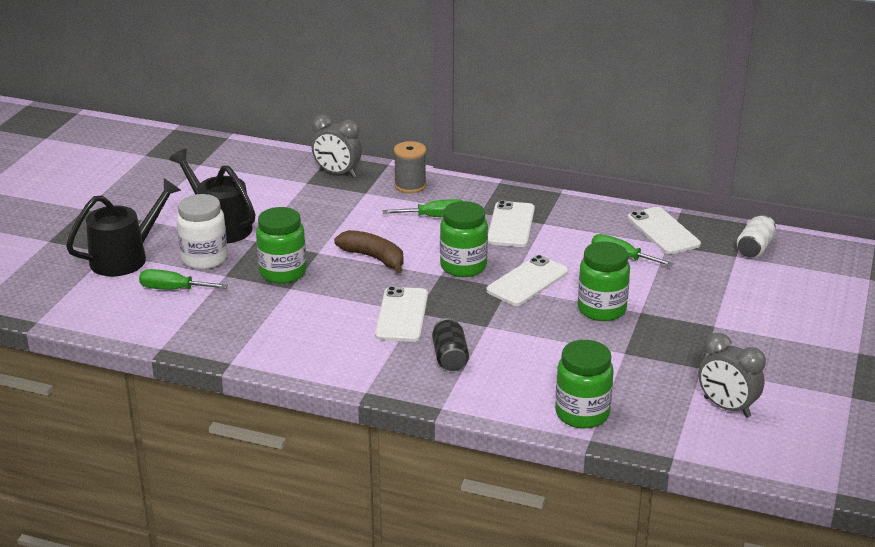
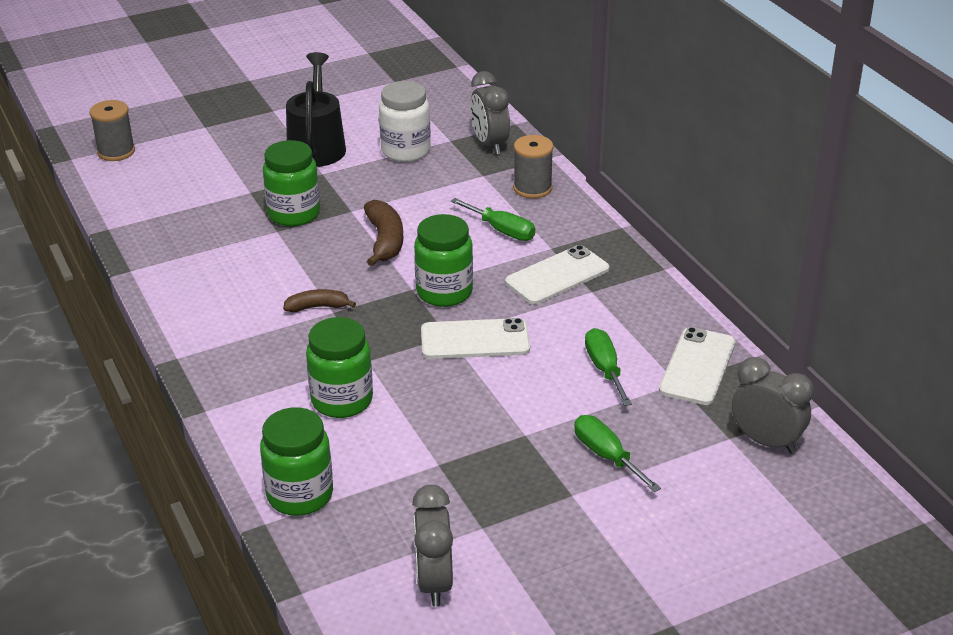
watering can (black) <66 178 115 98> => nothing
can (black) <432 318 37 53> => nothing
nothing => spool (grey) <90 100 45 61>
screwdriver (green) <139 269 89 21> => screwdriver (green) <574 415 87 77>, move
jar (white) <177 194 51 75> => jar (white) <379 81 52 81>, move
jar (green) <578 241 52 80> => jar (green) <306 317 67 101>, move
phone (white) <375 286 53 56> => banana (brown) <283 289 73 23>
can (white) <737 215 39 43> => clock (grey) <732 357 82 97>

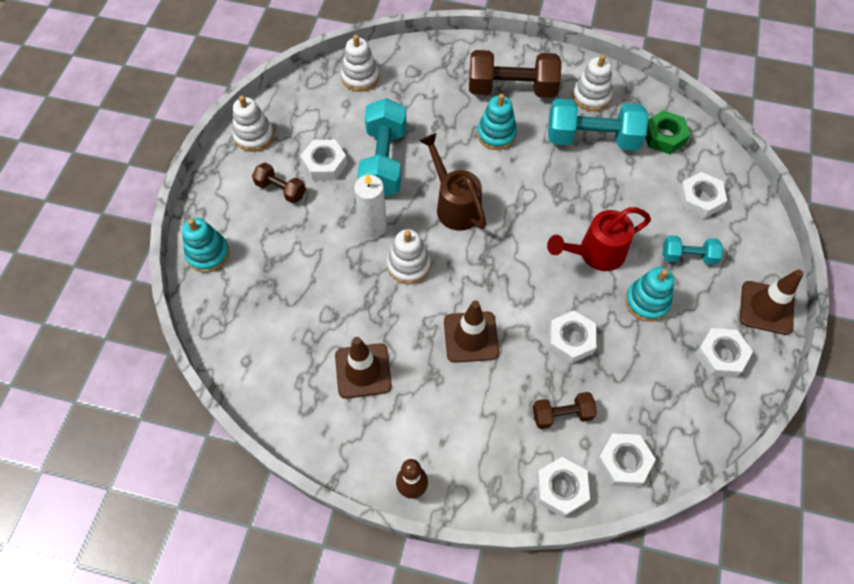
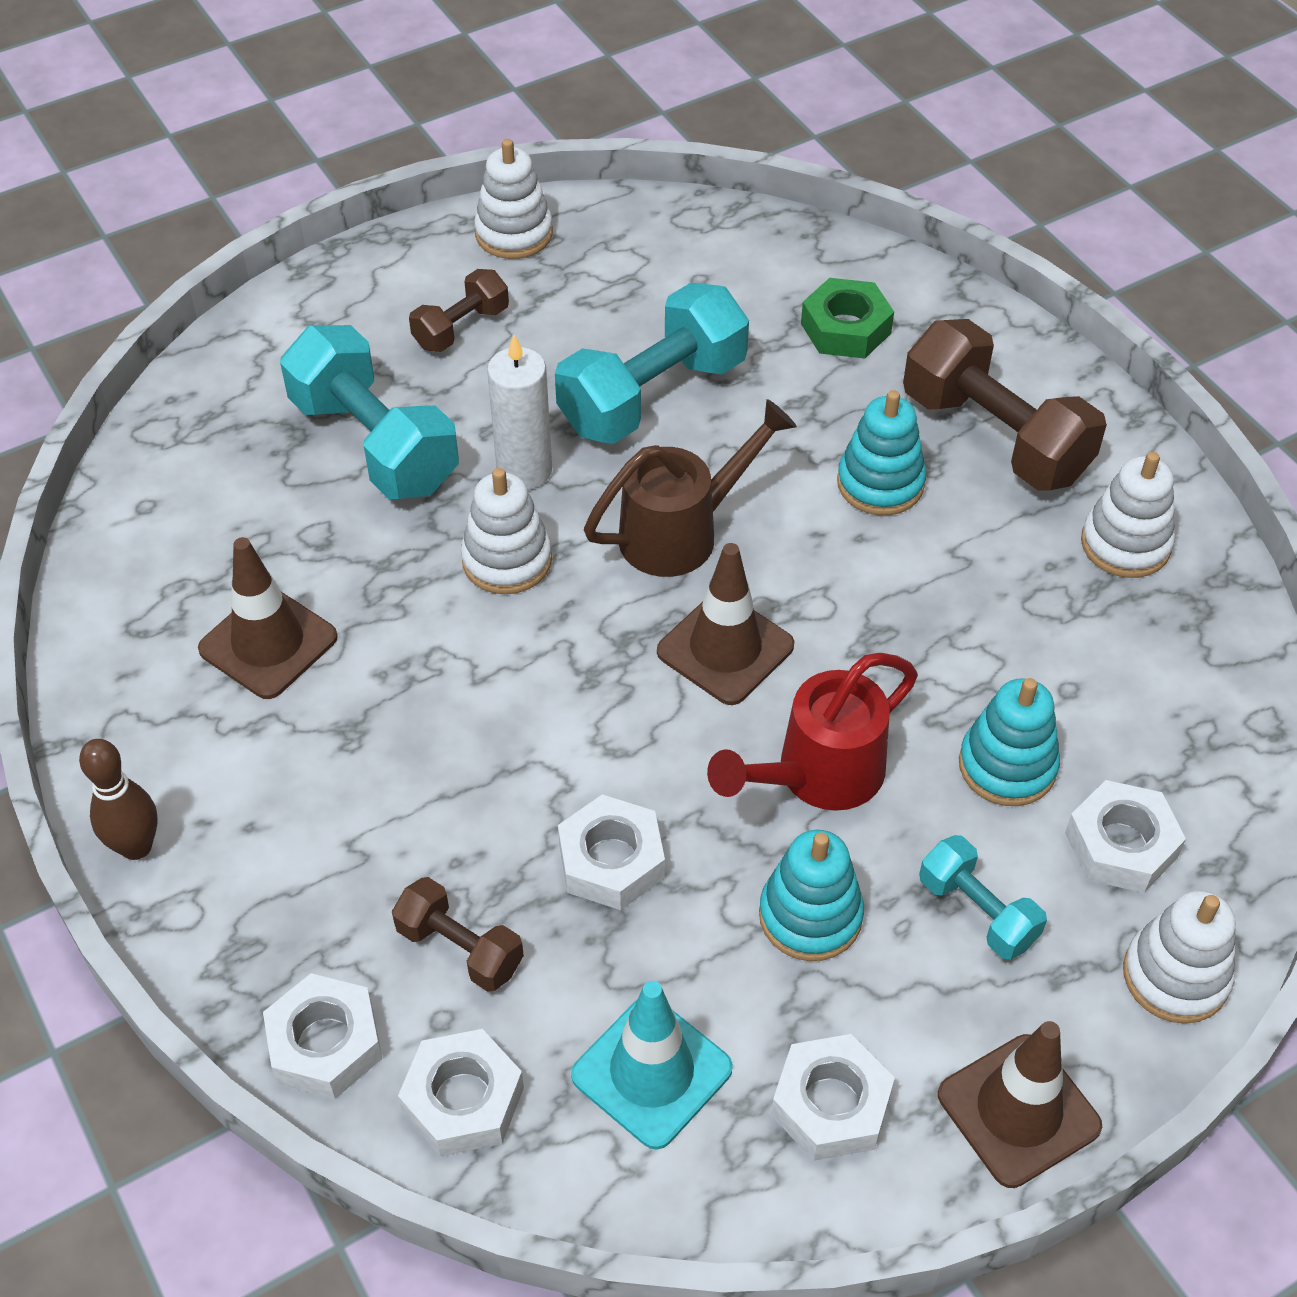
nut (white) <300 140 47 41> => nothing
nothing => traffic cone (turquoise) <571 981 162 168>
stacking toy (turquoise) <182 218 48 55> => stacking toy (turquoise) <959 678 101 128>, move
stacking toy (white) <341 35 38 57> => stacking toy (white) <1123 891 113 133>, move
traffic cone (brown) <444 301 55 62> => traffic cone (brown) <657 543 137 162>, move
dumbbell (turquoise) <548 98 101 52> => dumbbell (turquoise) <280 325 179 174>, move
nut (green) <646 110 44 44> => nut (green) <801 278 93 80>, move
dumbbell (brown) <252 162 54 42> => dumbbell (brown) <409 269 100 83>, 60 degrees clockwise
watering can (brown) <419 133 67 98> => watering can (brown) <584 399 213 178>, 45 degrees clockwise
watering can (red) <547 207 104 64> => watering can (red) <707 653 211 158>, 60 degrees counterclockwise

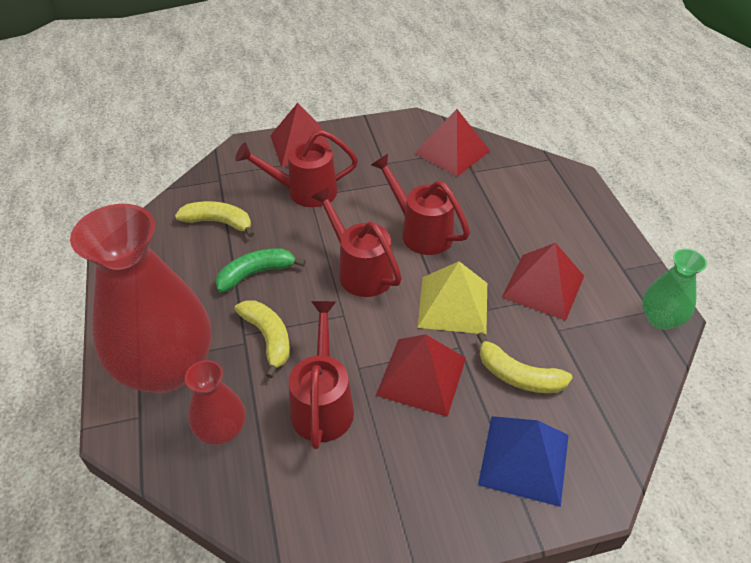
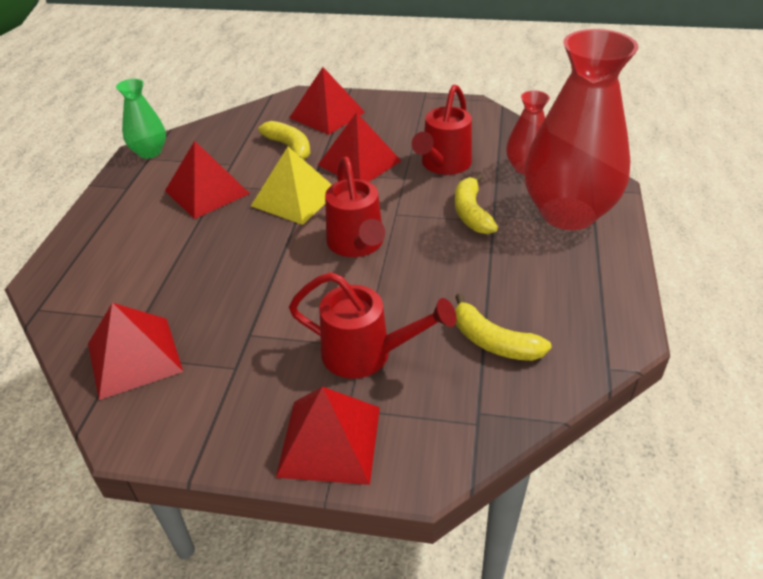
banana (green) <215 248 91 45> => nothing
watering can (red) <371 154 99 101> => nothing
pyramid (blue) <478 416 91 91> => pyramid (red) <289 67 76 68>

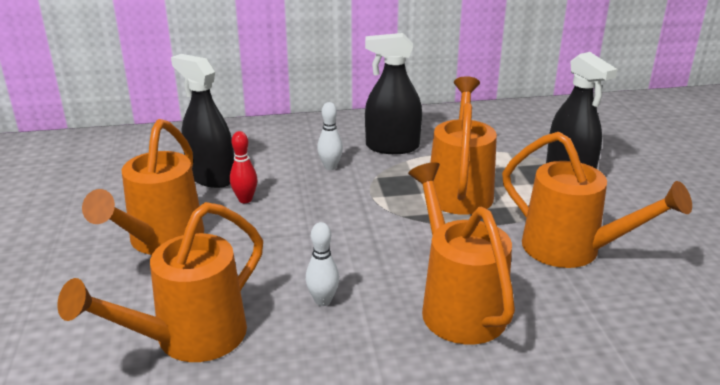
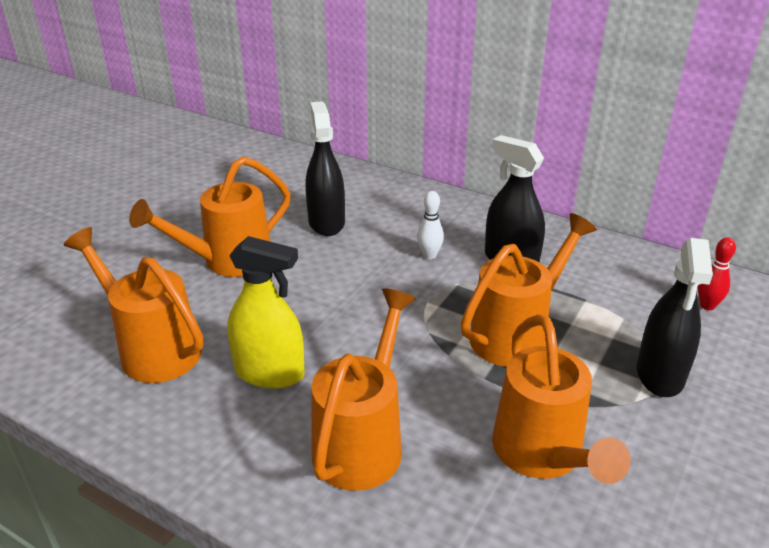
bowling pin (red) <230 131 28 72> => bowling pin (red) <698 237 38 73>, move
bowling pin (white) <306 222 33 84> => spray bottle (yellow) <227 236 78 153>
watering can (orange) <57 202 206 160> => watering can (orange) <64 227 139 156>, 45 degrees clockwise

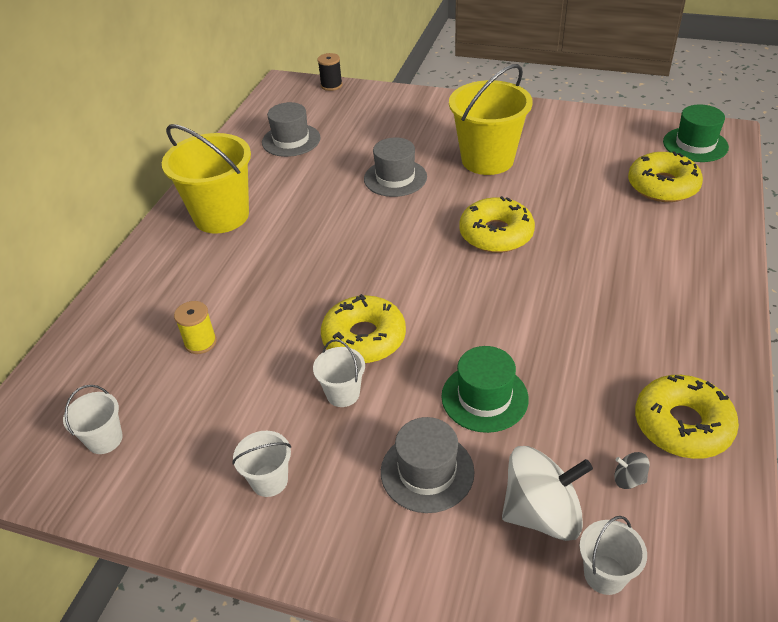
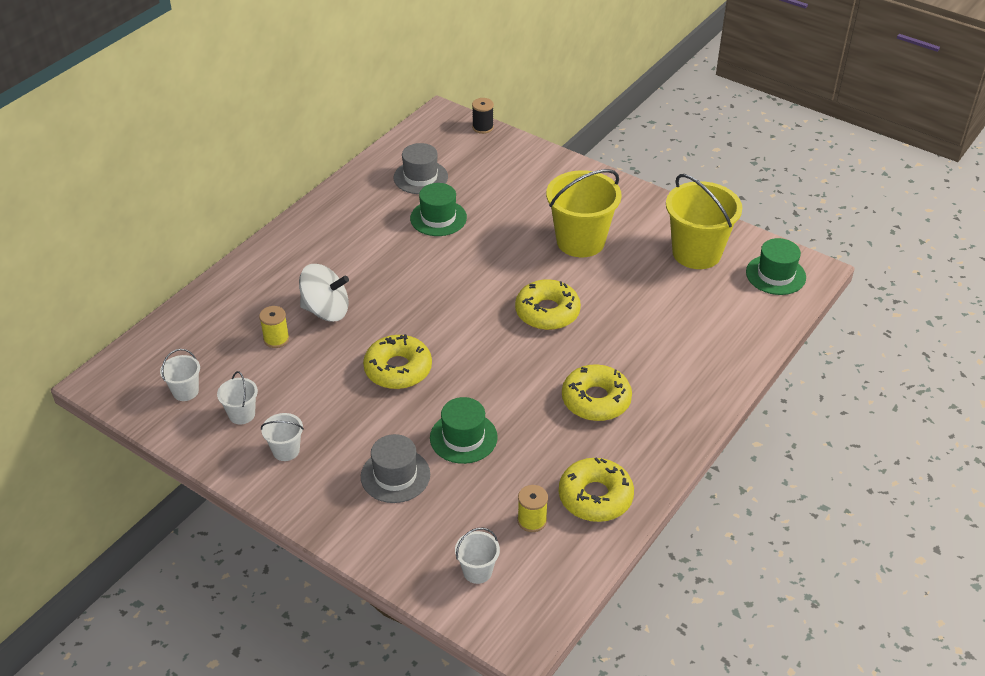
hat (grey) <364 137 63 60> => nothing
nothing => hat (green) <410 183 57 53>
bucket (yellow) <162 124 89 110> => bucket (yellow) <666 174 76 95>, move
bucket (white) <313 339 52 68> => bucket (white) <217 371 41 54>, move
spinning top (white) <502 446 91 95> => spinning top (white) <299 264 50 58>, move
donut (yellow) <628 151 75 51> => donut (yellow) <562 365 70 56>, move
spinning top (grey) <614 452 36 37> => spool (yellow) <517 485 31 47>

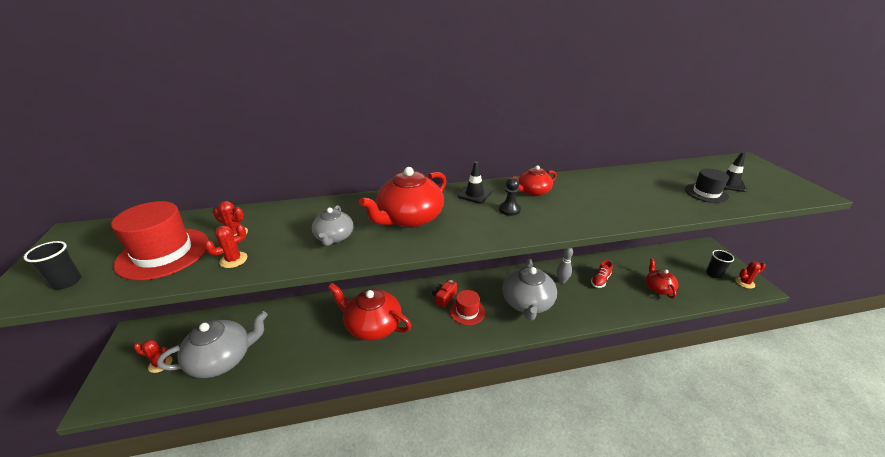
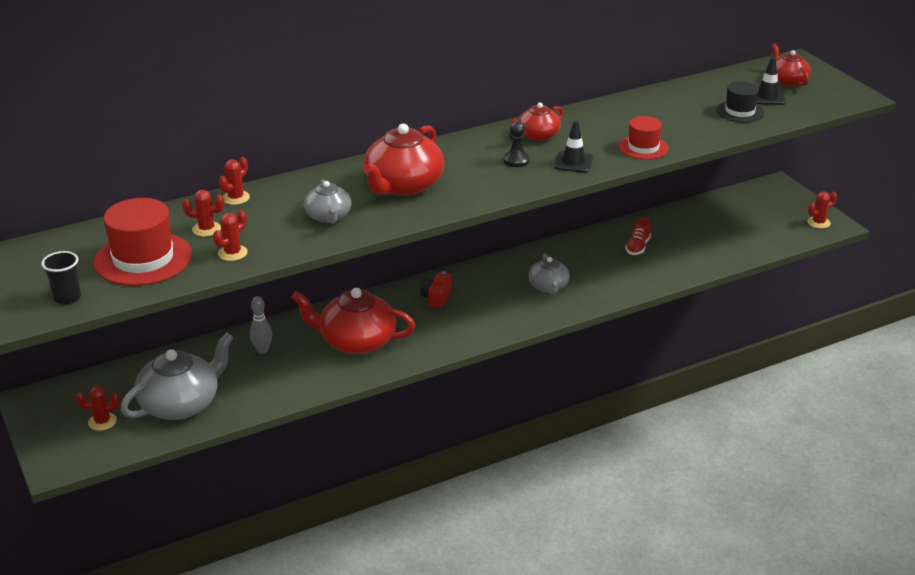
cup (black) <706 250 28 28> => nothing
nothing => cactus (red) <219 157 31 48>
hat (red) <450 290 35 35> => hat (red) <619 116 50 44>, move
traffic cone (black) <458 161 34 42> => traffic cone (black) <554 120 39 53>, move
bowling pin (grey) <557 248 16 36> => bowling pin (grey) <250 296 22 58>, move
teapot (red) <646 258 32 40> => teapot (red) <772 44 39 42>, move
teapot (grey) <502 259 55 62> => teapot (grey) <528 254 41 40>, x0.57

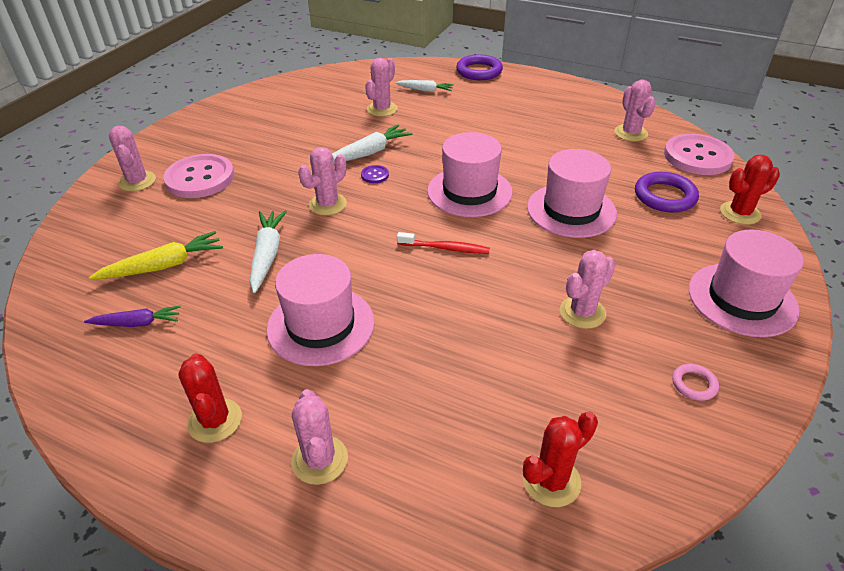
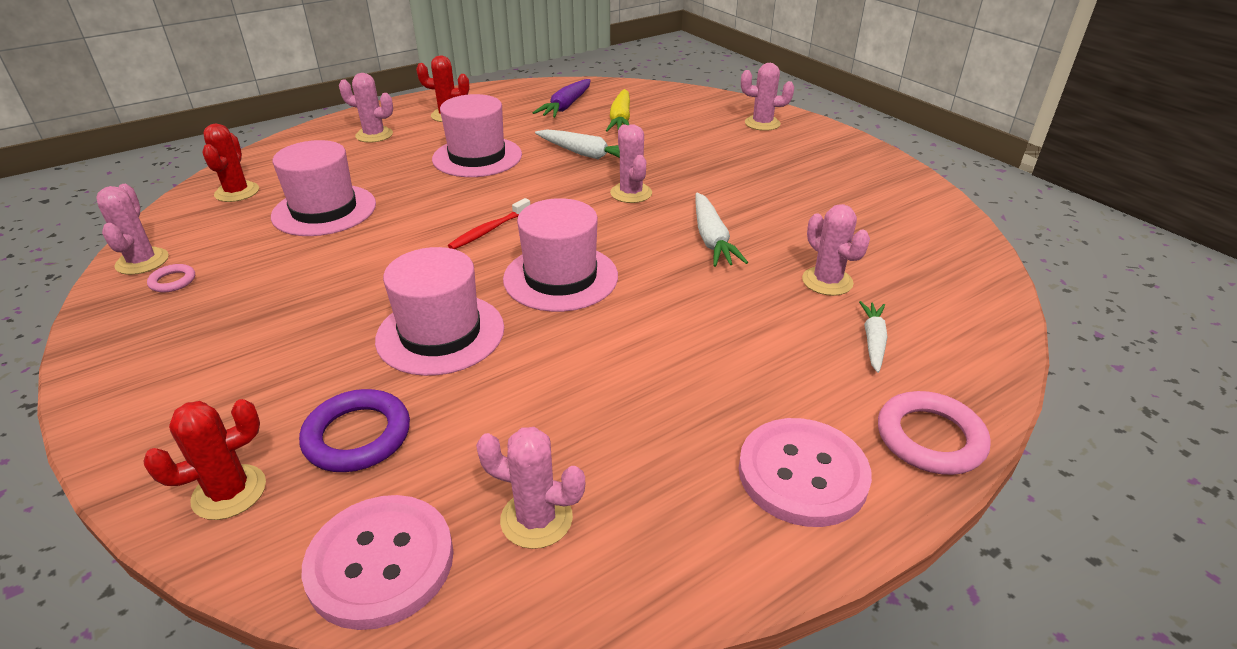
button (purple) <361 165 28 18> => nothing
button (pink) <164 154 70 44> => button (pink) <739 418 133 109>, move
cactus (pink) <560 250 56 79> => cactus (pink) <96 184 73 91>, move
hat (pink) <689 229 115 108> => hat (pink) <271 140 105 96>, move
ring (purple) <456 54 47 26> => ring (pink) <878 391 113 84>
carrot (white) <395 80 59 12> => carrot (white) <859 301 28 72>, 150 degrees clockwise
cactus (red) <720 155 60 70> => cactus (red) <143 399 123 121>, 45 degrees clockwise
carrot (purple) <84 306 97 21> => carrot (purple) <533 79 58 39>, x1.51

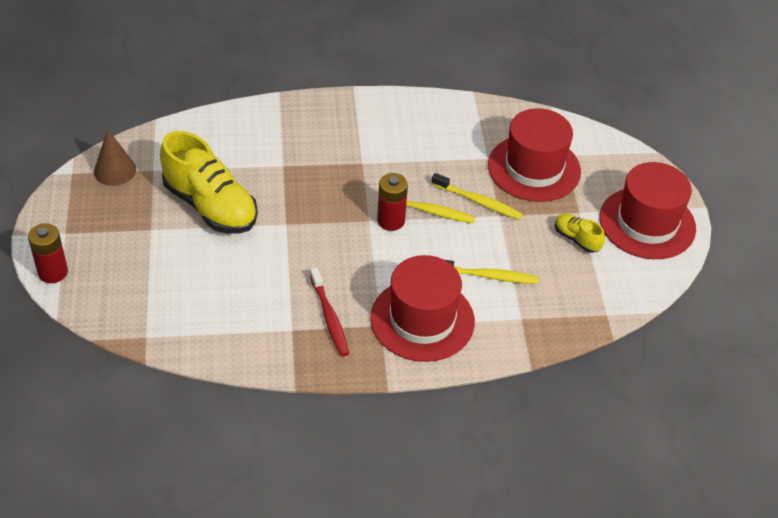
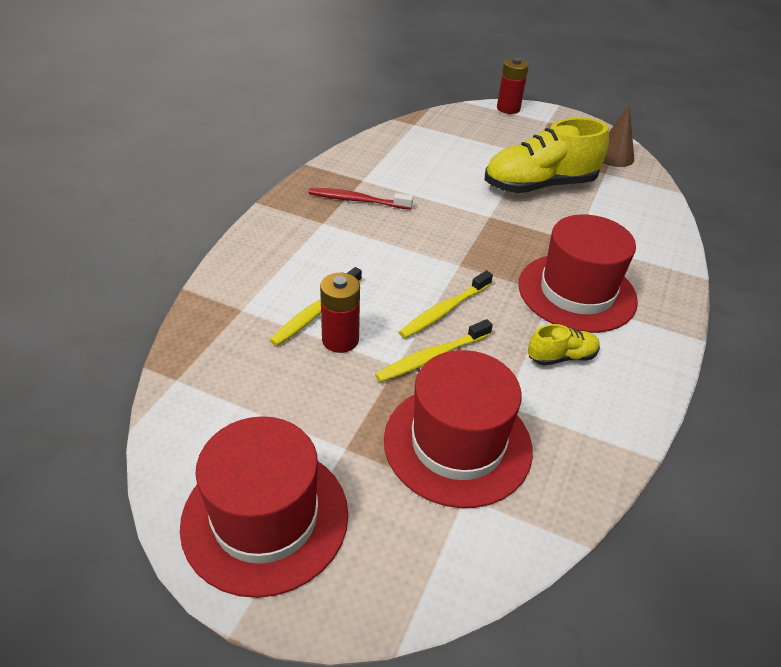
hat (red) <370 255 105 107> => hat (red) <519 214 119 119>, move
battery (red) <377 173 31 58> => battery (red) <320 273 40 80>, move
shoe (yellow) <555 214 50 39> => shoe (yellow) <528 324 72 42>, move

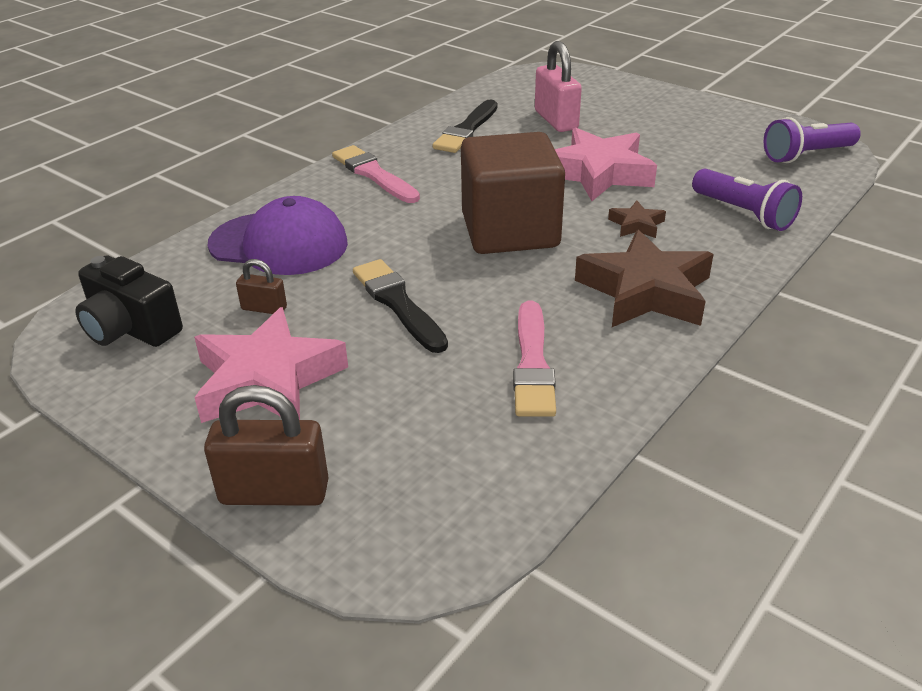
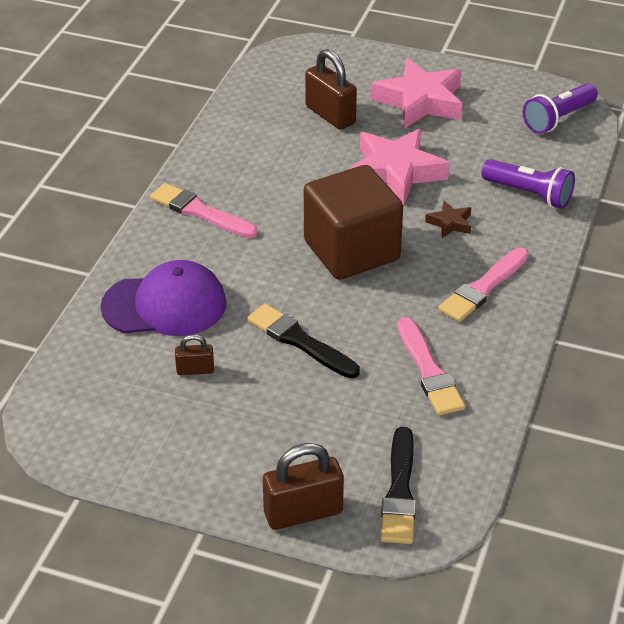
camera (black) <75 256 108 91> => nothing
star (pink) <194 307 154 116> => star (pink) <371 58 91 71>, move
brush (black) <432 99 65 54> => brush (black) <380 427 36 117>, move
star (brown) <575 229 139 98> => brush (pink) <439 248 90 74>
padlock (pink) <535 41 47 91> => padlock (brown) <305 49 52 81>

